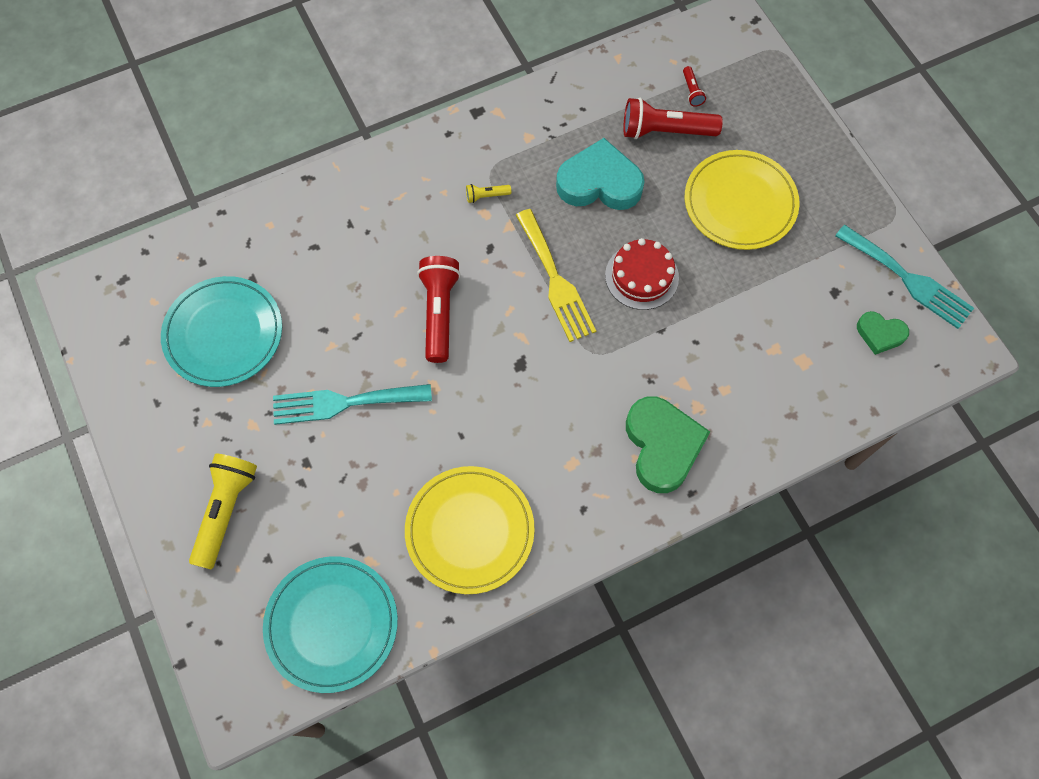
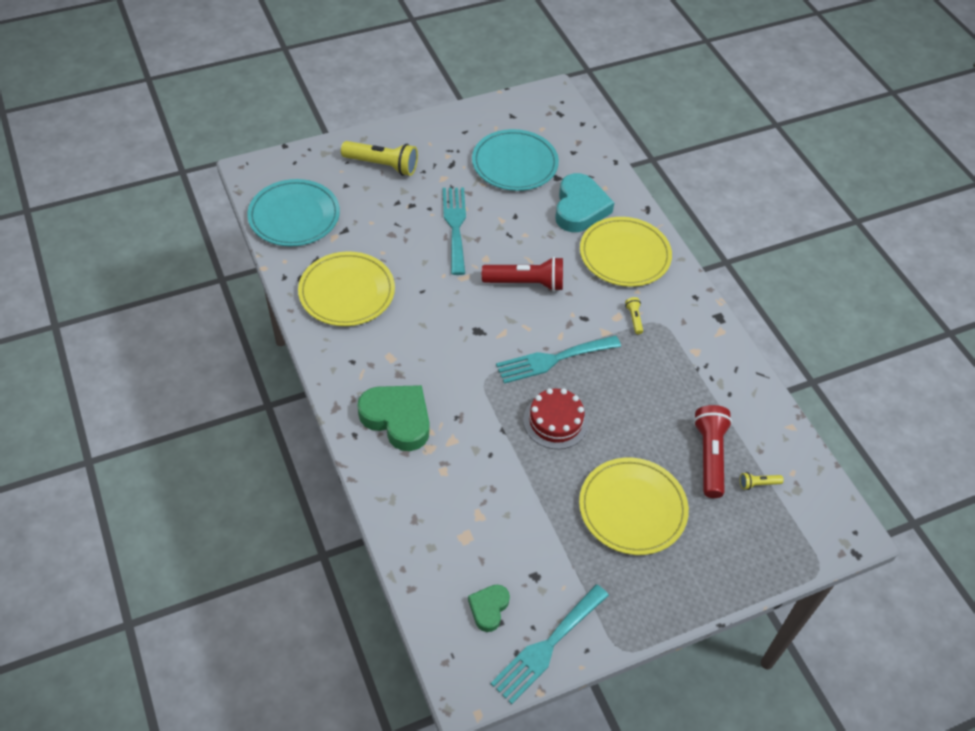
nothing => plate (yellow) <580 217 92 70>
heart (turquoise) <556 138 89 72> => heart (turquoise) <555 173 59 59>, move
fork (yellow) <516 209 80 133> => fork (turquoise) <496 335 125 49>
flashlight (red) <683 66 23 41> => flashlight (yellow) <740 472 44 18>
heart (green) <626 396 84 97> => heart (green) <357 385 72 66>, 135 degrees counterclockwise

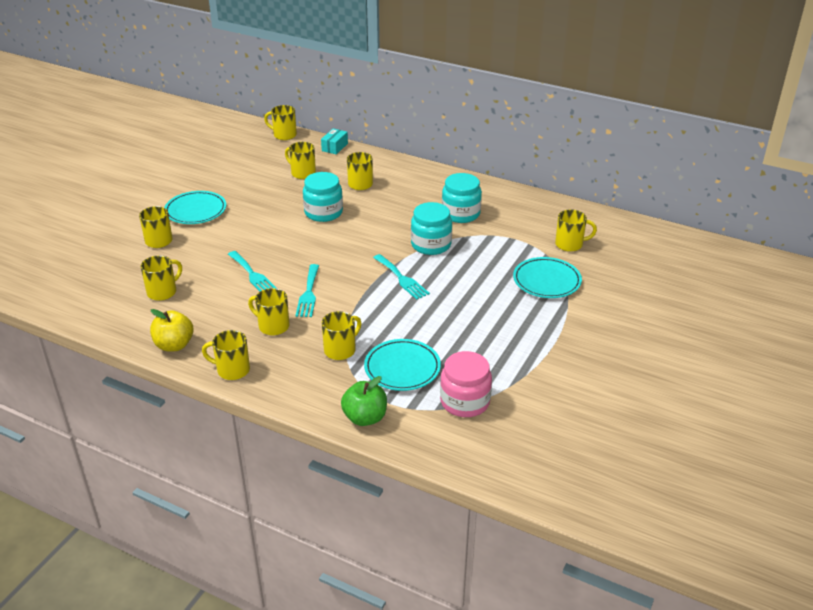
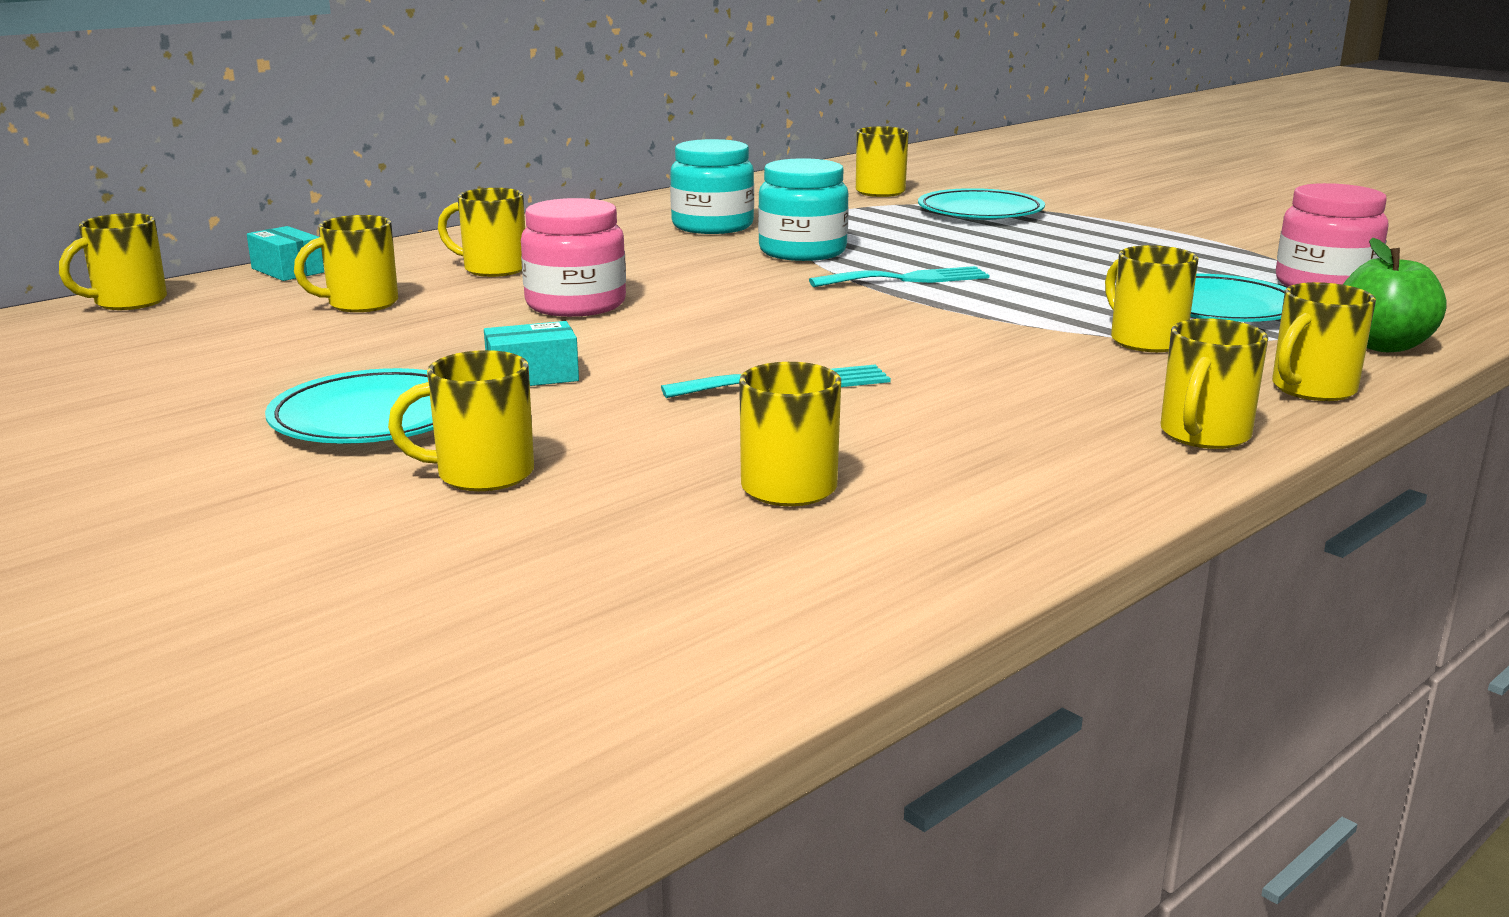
apple (yellow) <150 309 44 43> => nothing
fork (turquoise) <295 264 24 53> => nothing
nothing => box (turquoise) <484 321 95 65>
mug (yellow) <248 288 41 47> => mug (yellow) <1272 282 104 119>, move
jar (turquoise) <303 172 40 50> => jar (pink) <521 198 105 119>

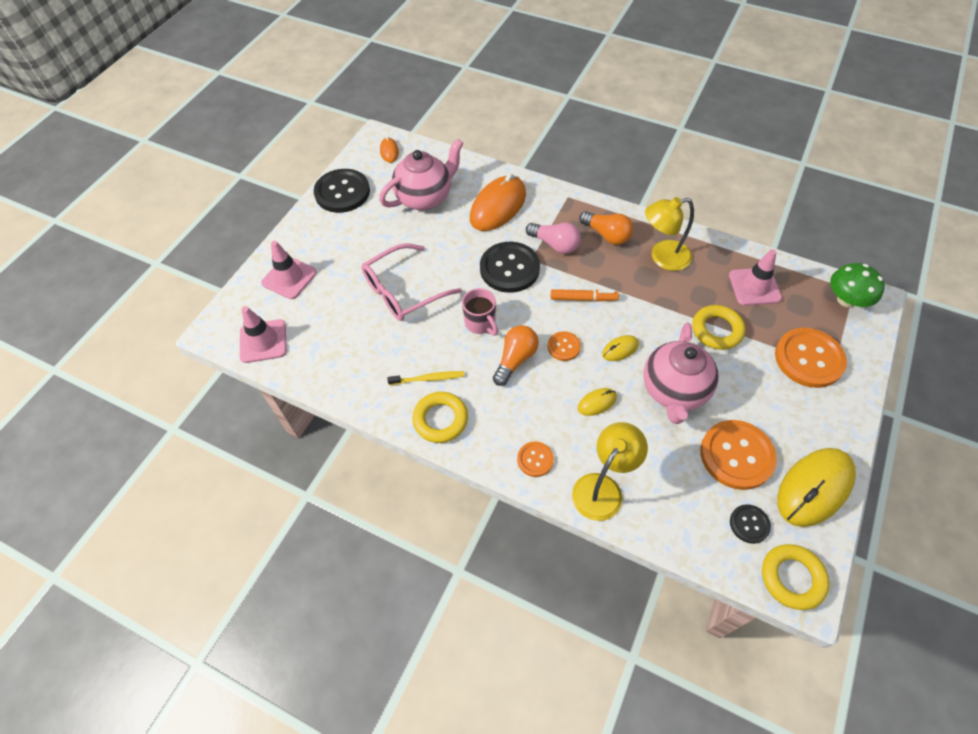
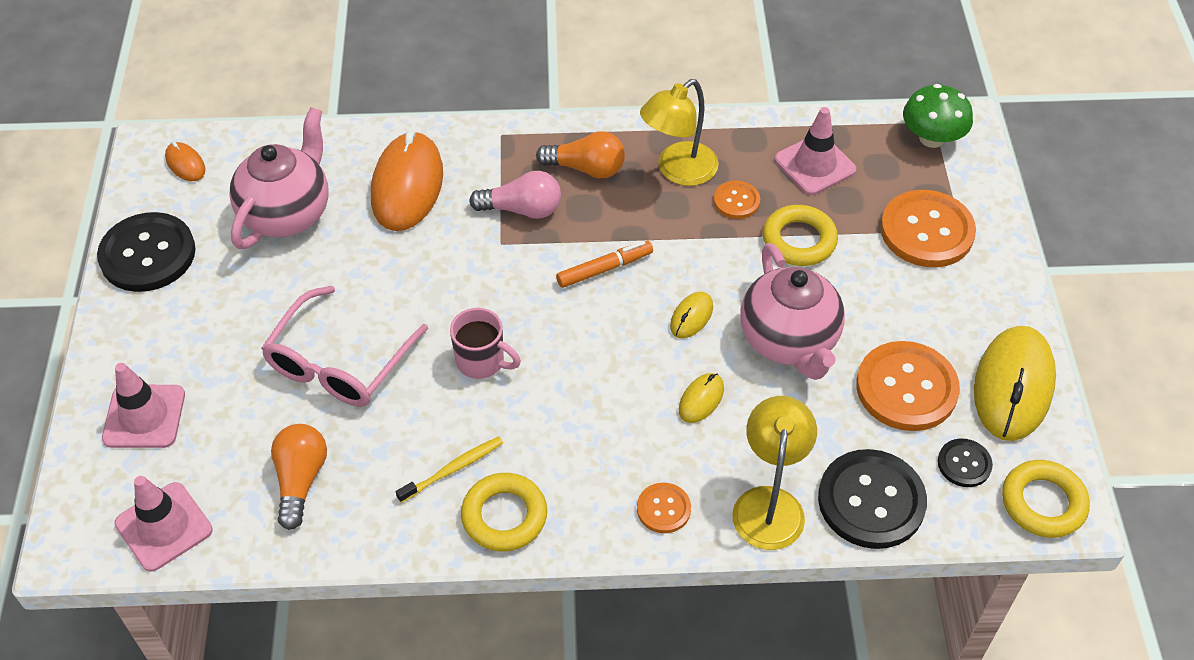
button (black) <480 242 60 51> => button (black) <818 449 109 100>, move
light bulb (orange) <493 325 46 61> => light bulb (orange) <271 424 56 106>, move
button (orange) <548 331 33 30> => button (orange) <714 181 46 38>, move

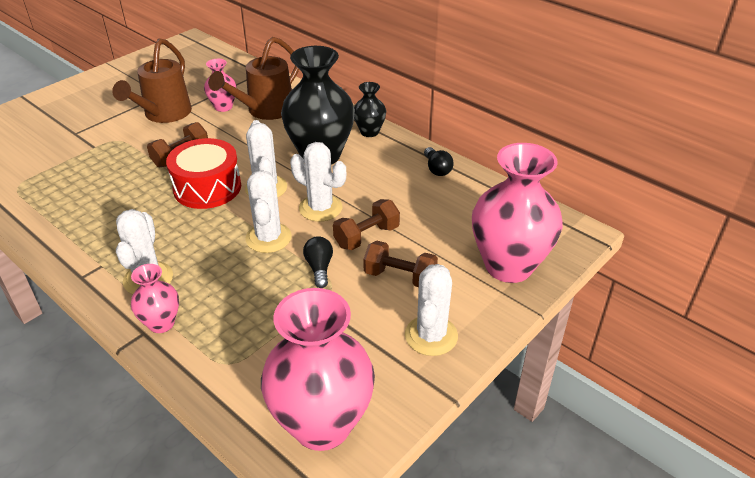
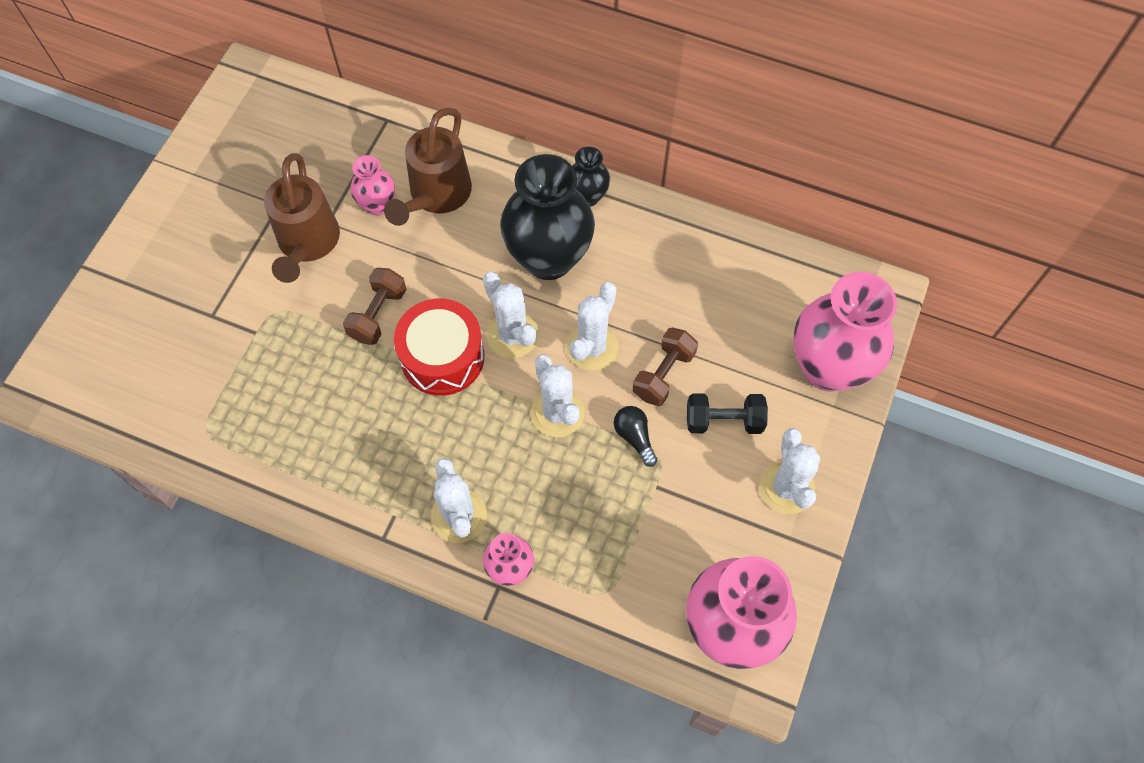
light bulb (black) <424 147 30 29> => nothing
dumbbell (brown) <363 241 75 46> => dumbbell (black) <687 393 81 41>
cactus (white) <290 142 56 80> => cactus (white) <566 282 53 88>, 75 degrees counterclockwise

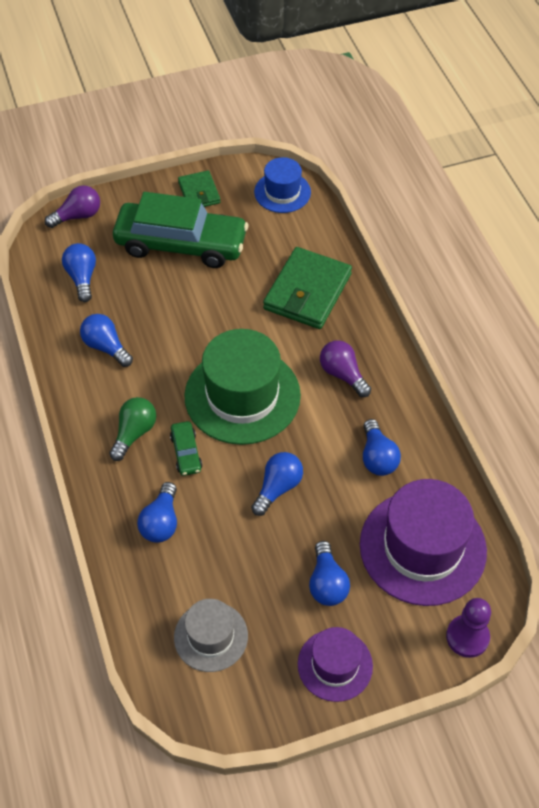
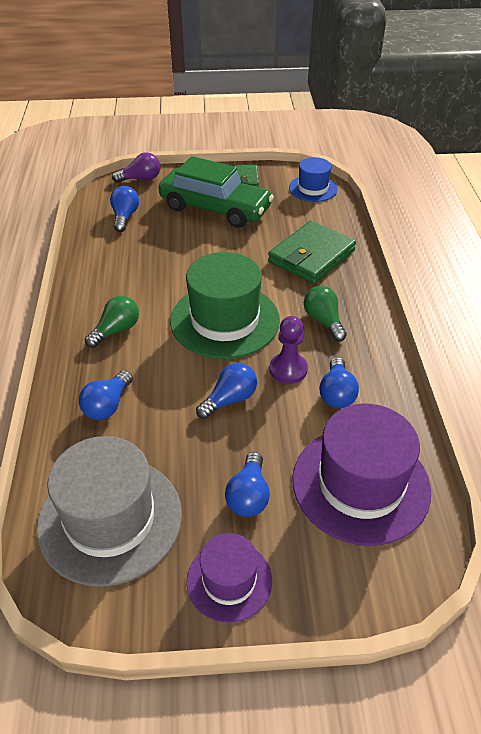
light bulb (blue) <80 314 53 53> => nothing
car (green) <170 421 32 55> => nothing
pawn (purple) <446 598 45 60> => pawn (purple) <269 316 39 68>, move
light bulb (purple) <320 340 51 57> => light bulb (green) <304 286 43 55>
hat (grey) <174 599 74 73> => hat (grey) <37 436 145 151>, x1.79

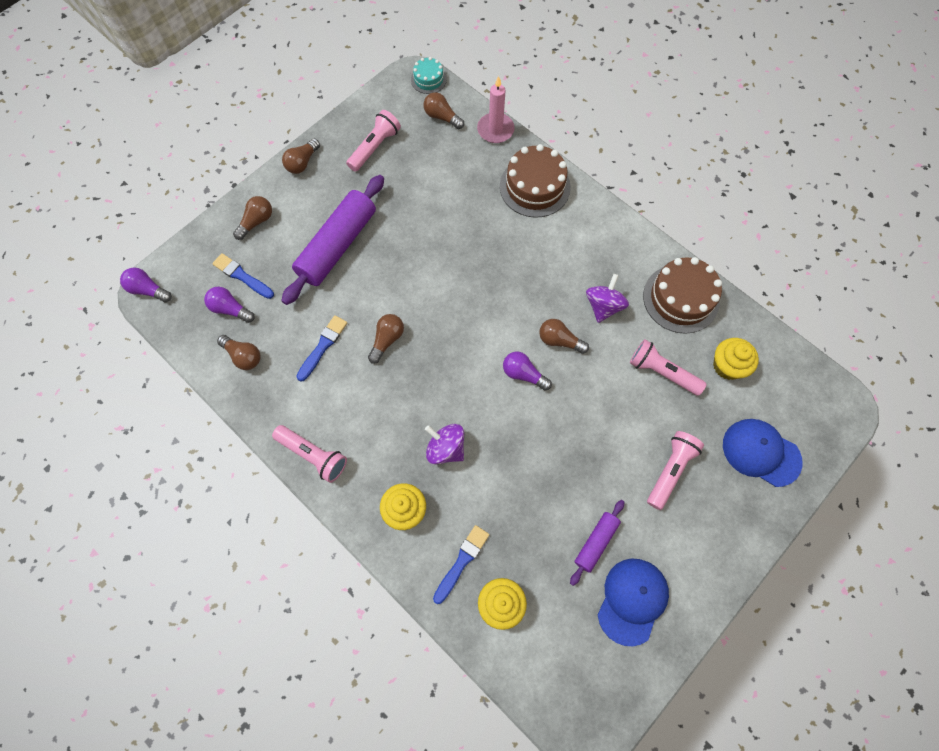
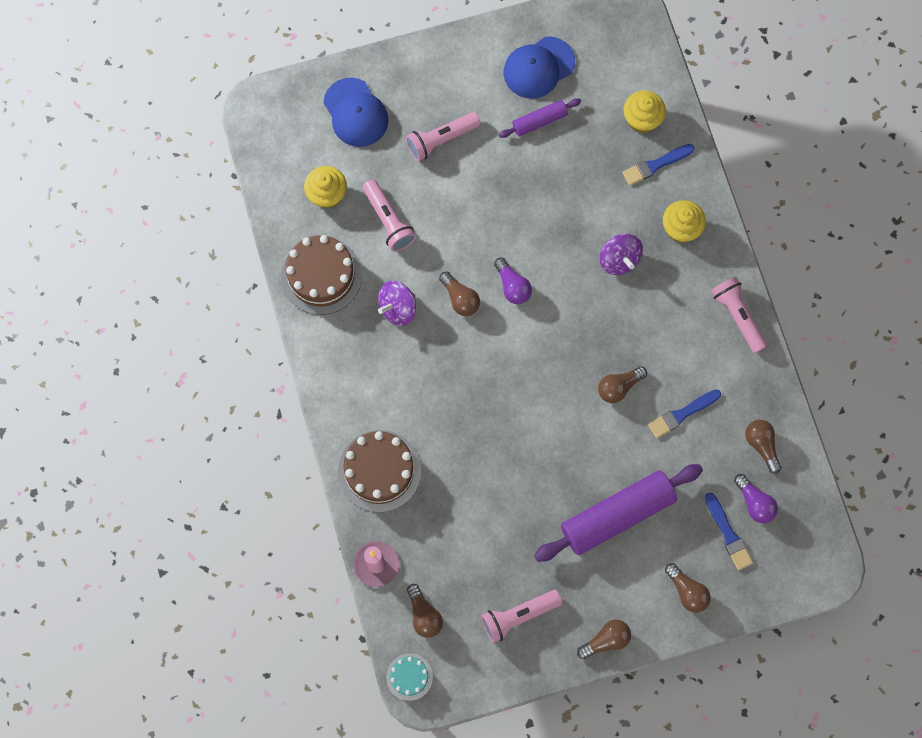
light bulb (purple) <120 267 52 35> => nothing
light bulb (brown) <233 196 39 44> => light bulb (brown) <665 563 46 50>, 105 degrees counterclockwise

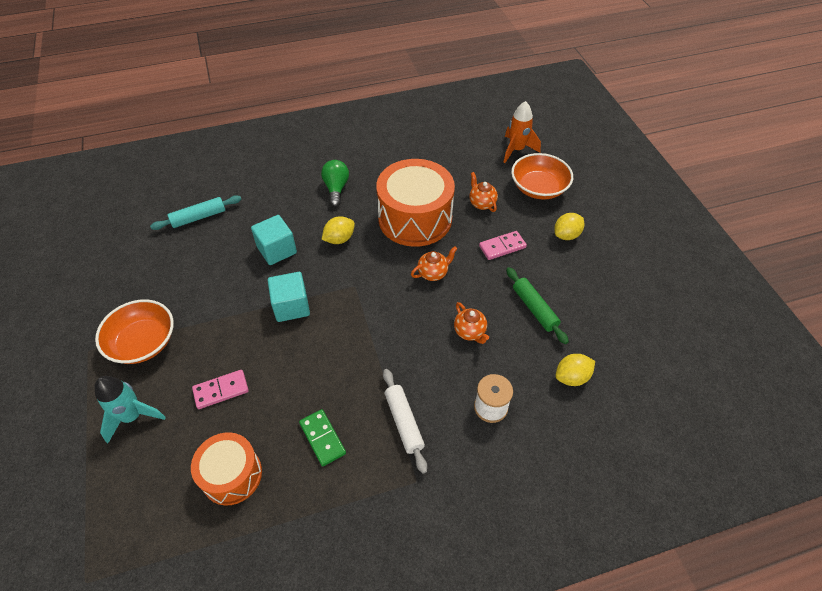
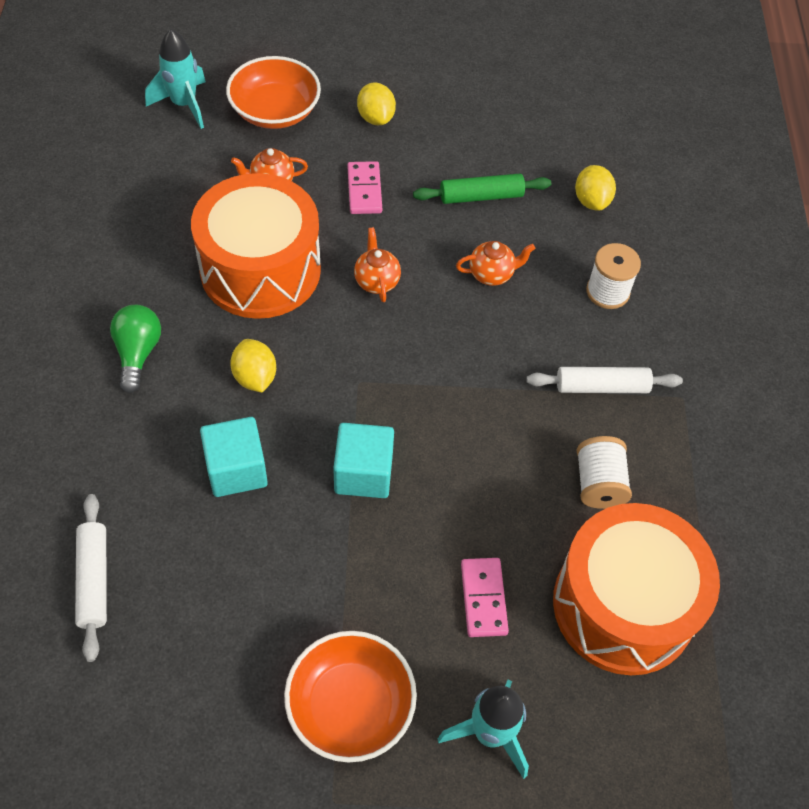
domino (green) <299 409 47 58> => spool (white) <577 436 55 73>
rolling pin (turquoise) <150 195 91 35> => rolling pin (white) <75 494 32 168>
rocket (orange) <503 101 38 62> => rocket (turquoise) <145 29 61 100>
light bulb (green) <321 160 28 47> => light bulb (green) <110 305 51 88>, 75 degrees clockwise
drum (orange) <191 432 71 73> => drum (orange) <553 503 167 172>, x1.67

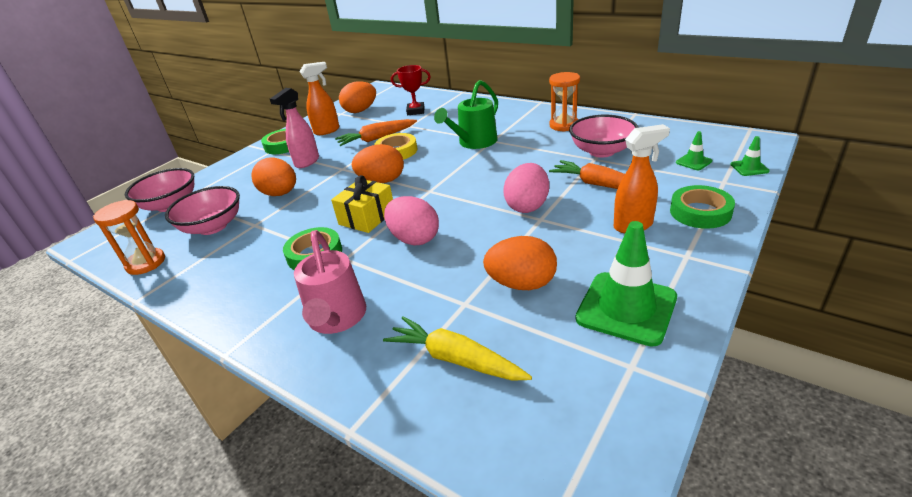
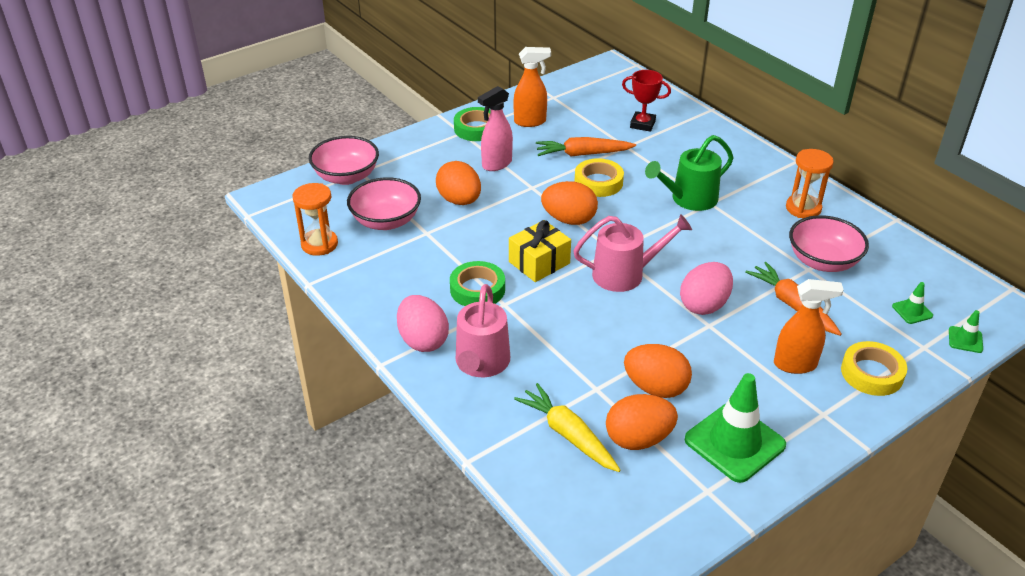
nothing => watering can (pink) <573 214 119 78>
egg (orange) <339 81 37 32> => egg (orange) <606 394 72 56>, move
egg (pink) <384 196 55 50> => egg (pink) <397 295 52 57>, move
tape (green) <670 185 65 44> => tape (yellow) <841 341 66 55>

